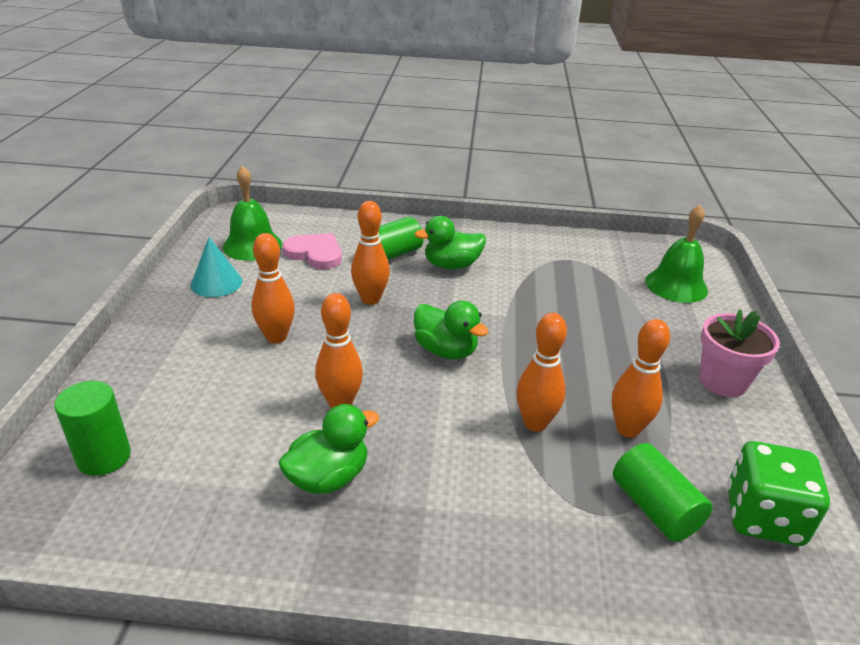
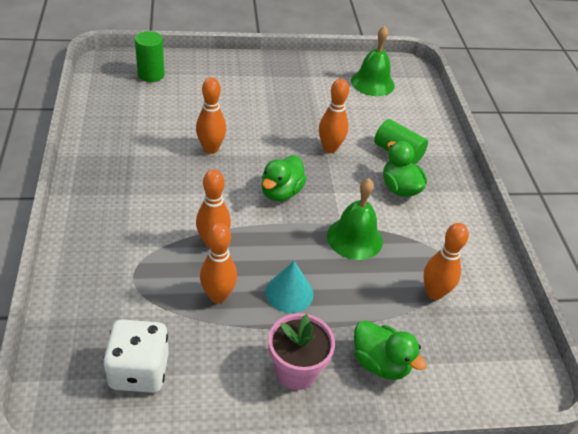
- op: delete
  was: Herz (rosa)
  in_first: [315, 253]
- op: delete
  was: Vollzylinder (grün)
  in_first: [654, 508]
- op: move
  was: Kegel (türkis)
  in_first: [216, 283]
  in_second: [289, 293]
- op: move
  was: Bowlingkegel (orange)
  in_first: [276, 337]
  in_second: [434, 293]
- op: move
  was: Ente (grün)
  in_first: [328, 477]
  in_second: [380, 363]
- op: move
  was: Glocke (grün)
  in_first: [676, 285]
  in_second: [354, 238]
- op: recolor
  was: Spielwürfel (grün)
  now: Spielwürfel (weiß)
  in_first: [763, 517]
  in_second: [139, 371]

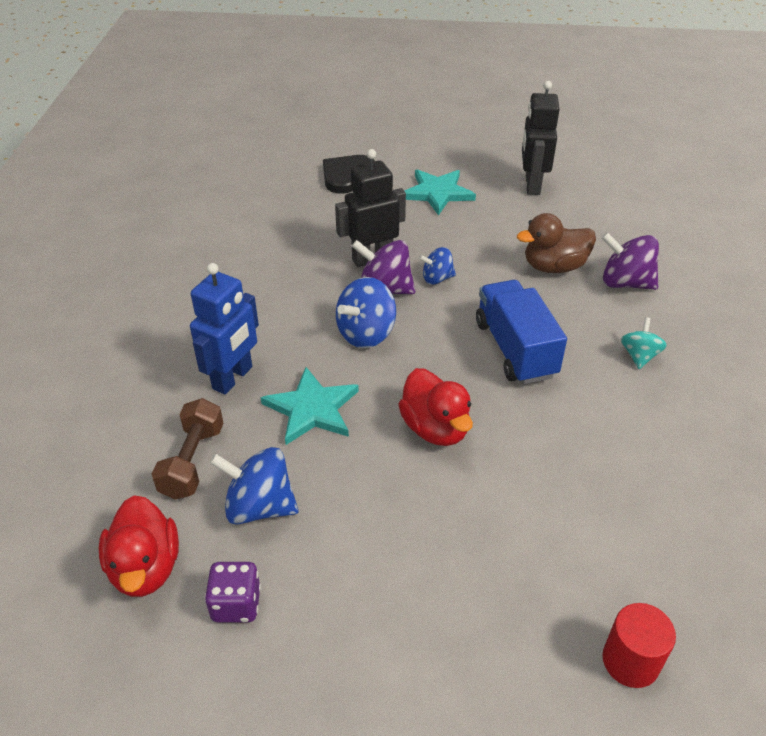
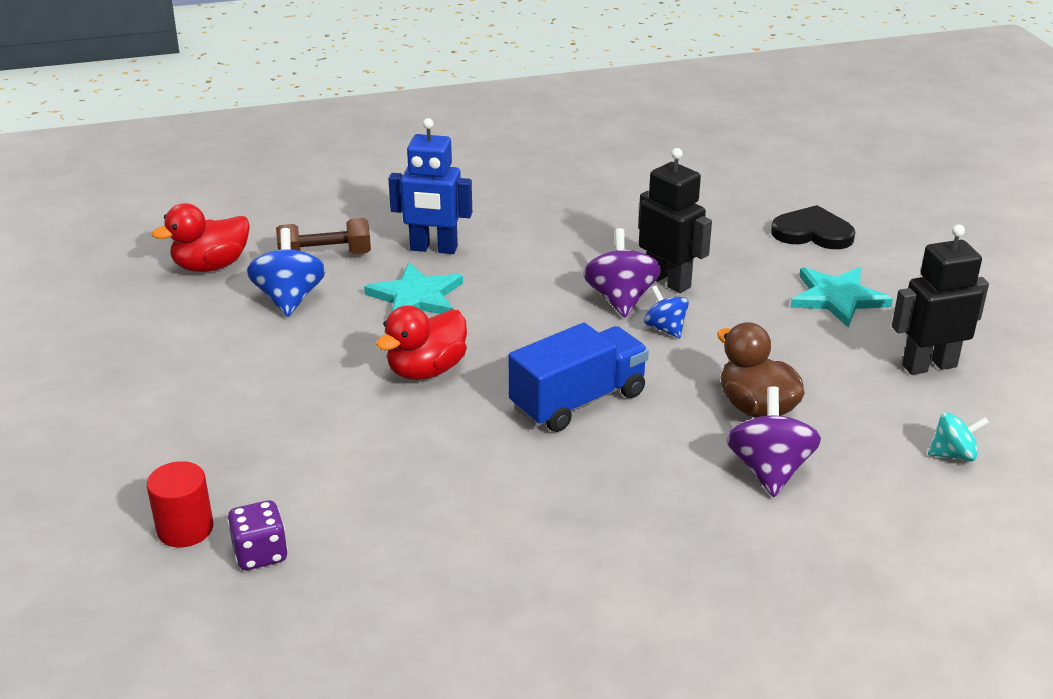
- op: delete
  was: Kreisel (blau)
  in_first: [366, 334]
- op: move
  was: Spielwürfel (lila)
  in_first: [236, 604]
  in_second: [260, 554]
- op: move
  was: Kreisel (türkis)
  in_first: [639, 356]
  in_second: [953, 454]

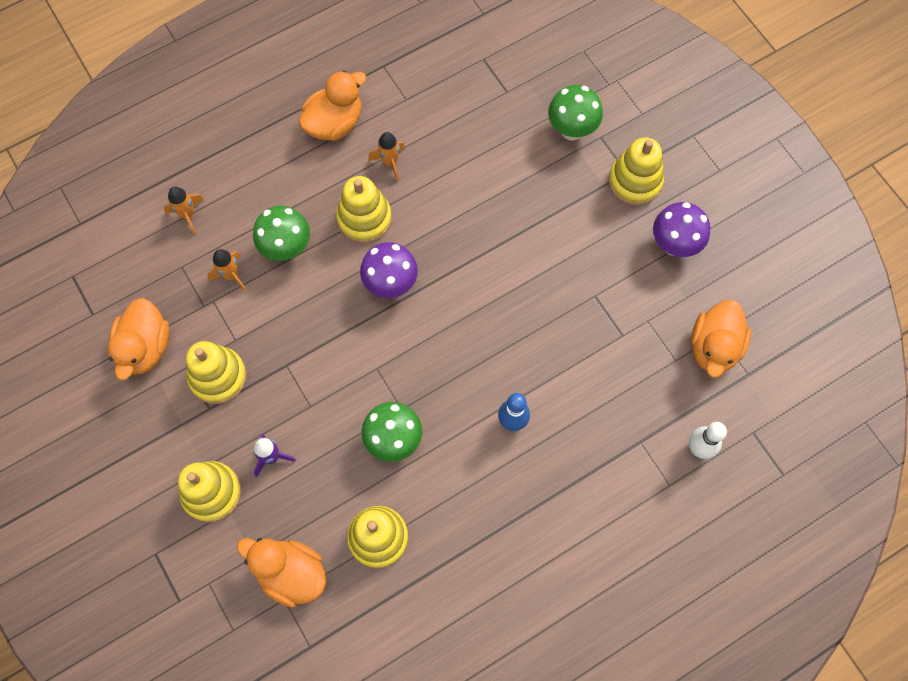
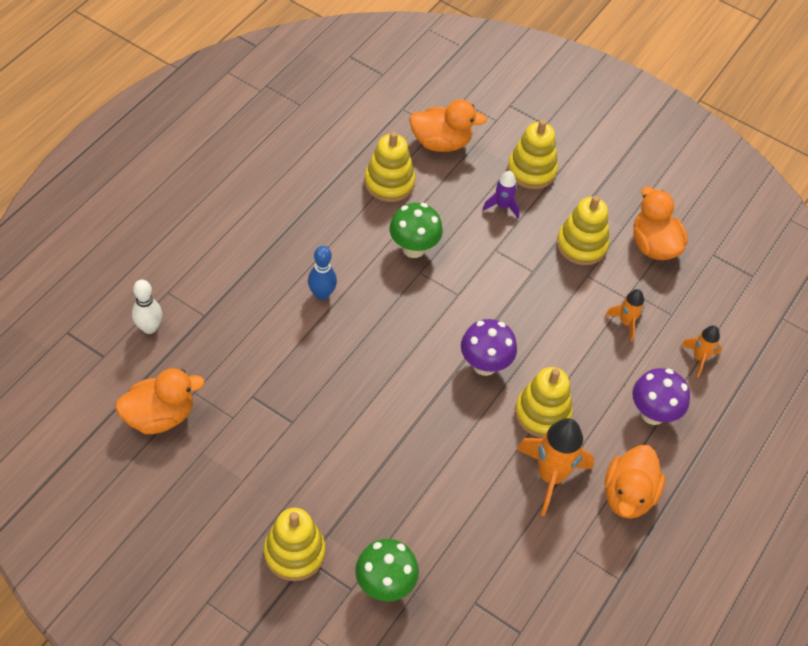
- op: delete
  was: Pilz (grün)
  in_first: [286, 248]
- op: move
  was: Pilz (lila)
  in_first: [674, 244]
  in_second: [653, 414]
- op: rotate
  was: Ente (orange)
  in_first: [714, 347]
  in_second: [160, 416]
  clockwise: 75
- op: resize
  was: Rakete (orange)
  in_first: [390, 162]
  in_second: [551, 476]
  ratio: 1.83

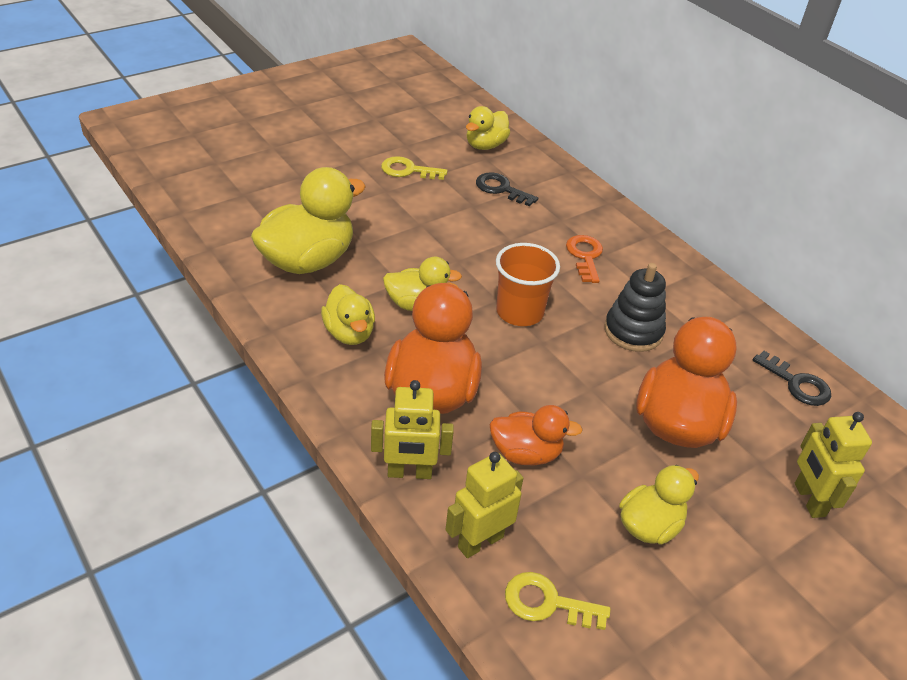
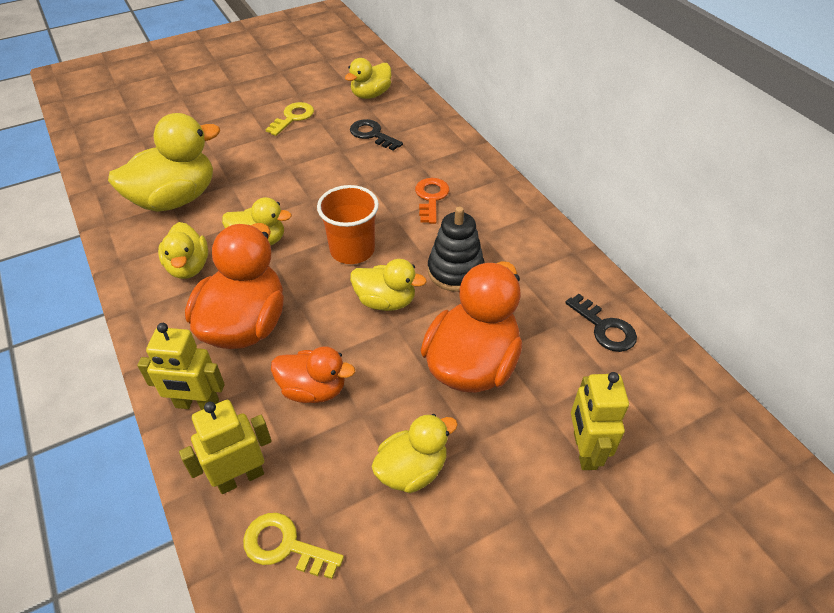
- op: insert
  now: Ente (gelb)
  in_second: [386, 301]
- op: rotate
  was: Schlüssel (gelb)
  in_first: [408, 170]
  in_second: [293, 117]
  clockwise: 105

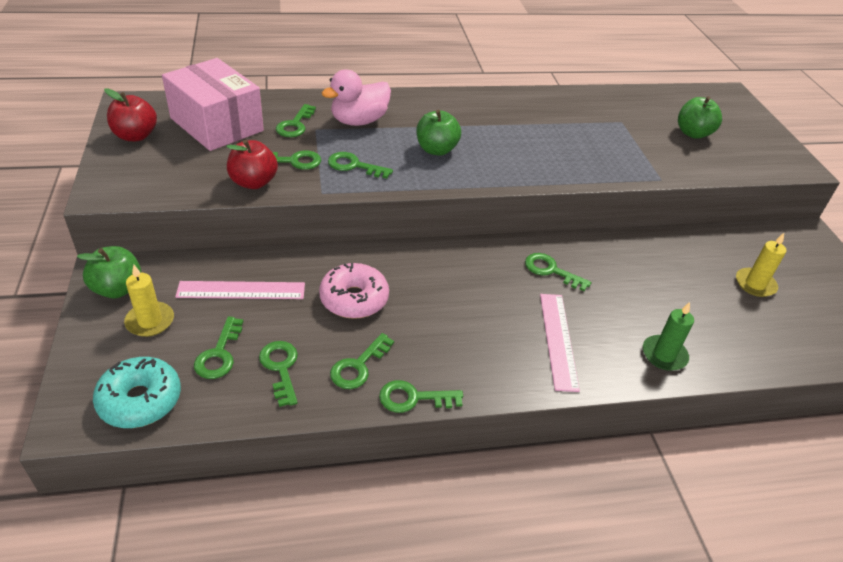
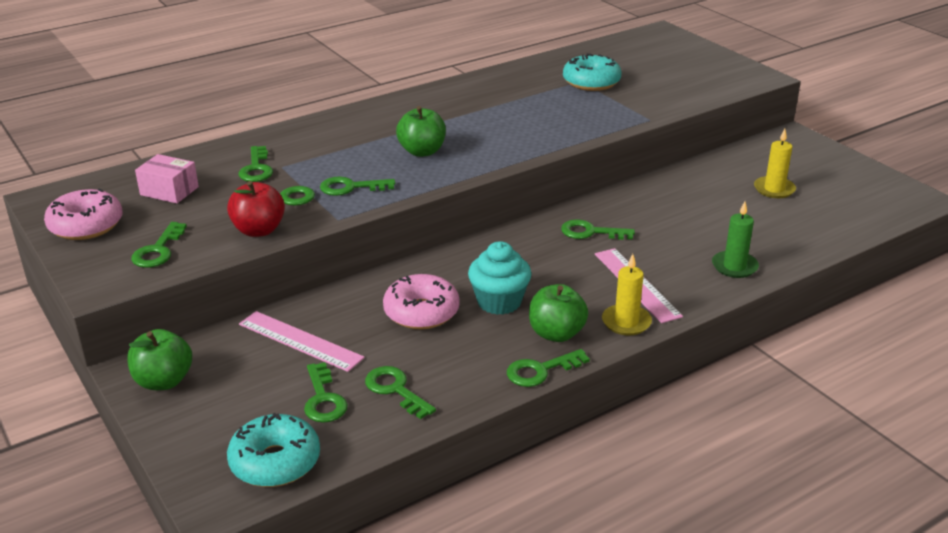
- op: delete
  was: Ente (rosa)
  in_first: [359, 121]
- op: insert
  now: Muffin (türkis)
  in_second: [499, 302]
- op: insert
  now: Donut (türkis)
  in_second: [591, 82]
- op: move
  was: Kerze (gelb)
  in_first: [150, 321]
  in_second: [626, 322]
- op: move
  was: Schlüssel (grün)
  in_first: [358, 366]
  in_second: [158, 250]
- op: move
  was: Apfel (grün)
  in_first: [693, 133]
  in_second: [556, 333]
- op: replace
  was: Apfel (rot)
  now: Donut (rosa)
  in_first: [135, 136]
  in_second: [86, 225]
- op: rotate
  was: Lineal (rosa)
  in_first: [241, 290]
  in_second: [300, 341]
  clockwise: 60
- op: resize
  was: Schachtel (rosa)
  in_first: [217, 124]
  in_second: [169, 191]
  ratio: 0.5

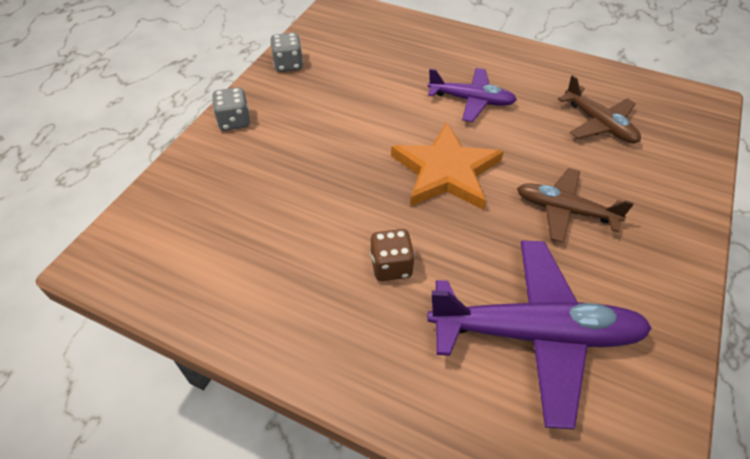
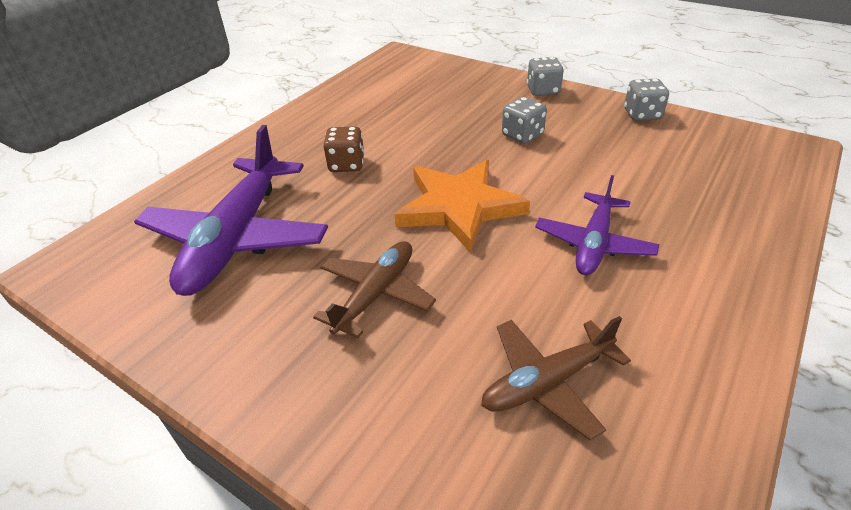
- op: insert
  now: Spielwürfel (grau)
  in_second: [522, 135]

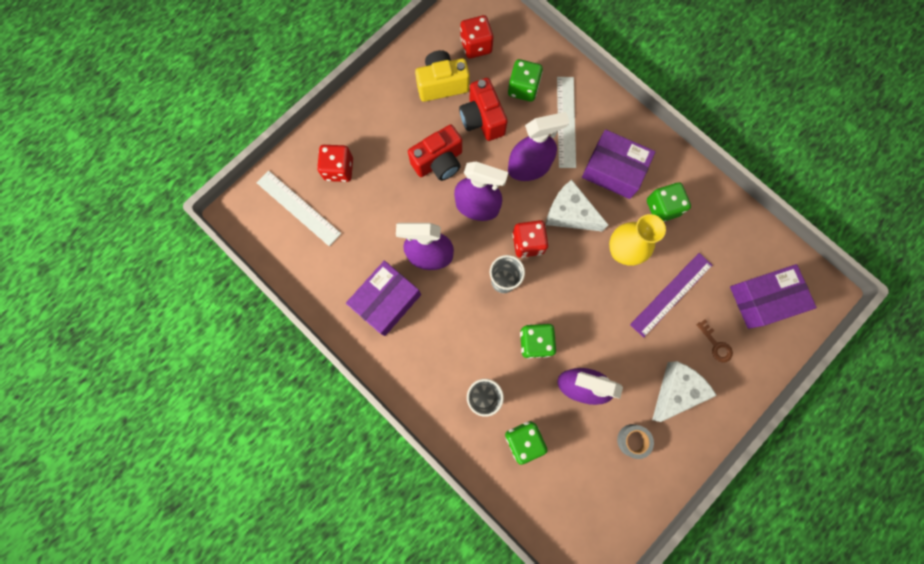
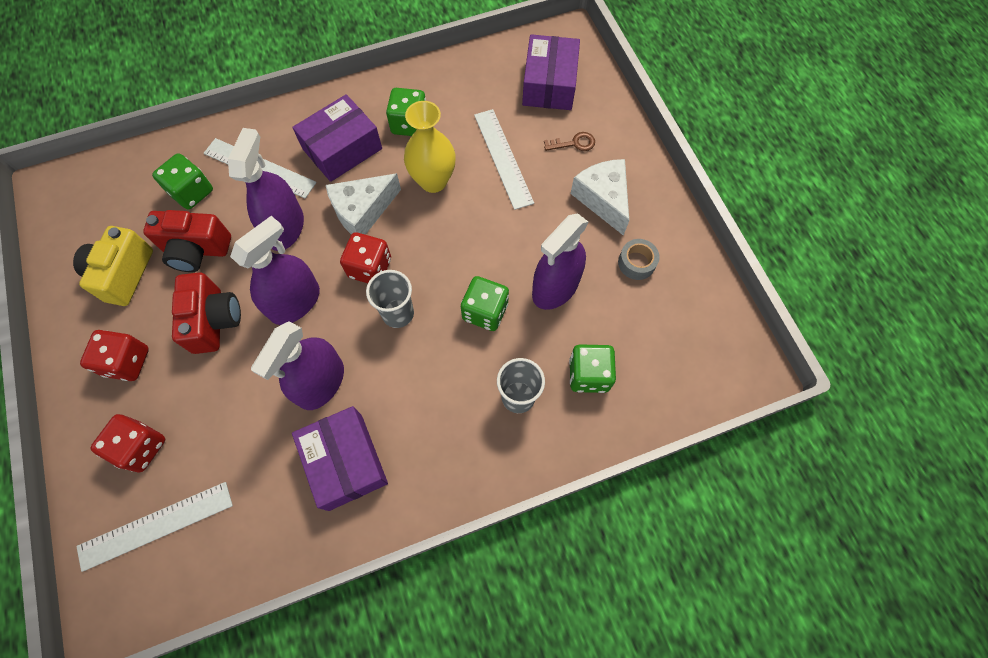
- op: move
  was: Spielwürfel (rot)
  in_first: [476, 46]
  in_second: [127, 362]
- op: recolor
  was: Lineal (lila)
  now: Lineal (weiß)
  in_first: [671, 294]
  in_second: [503, 158]

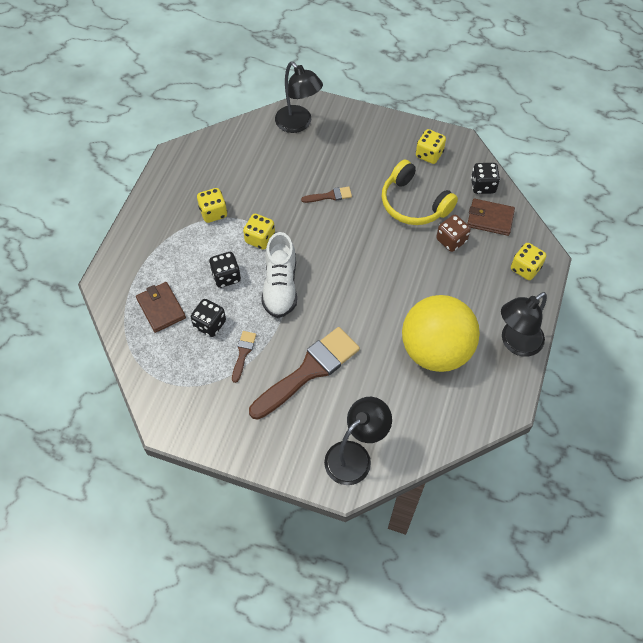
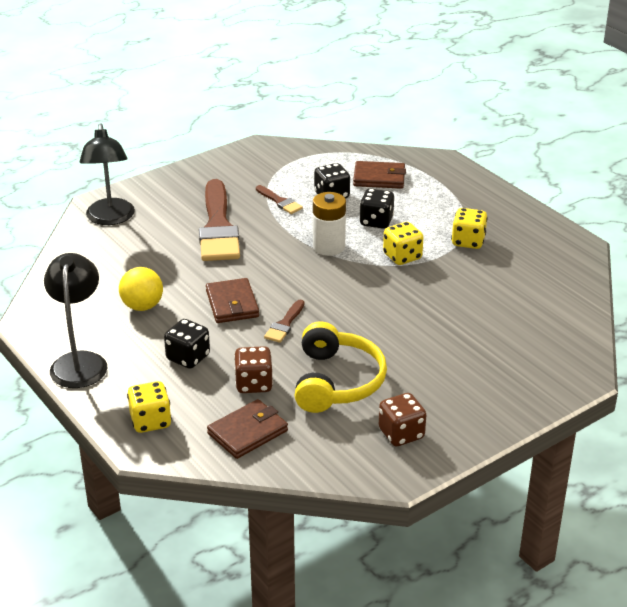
- op: delete
  was: Lampe (schwarz)
  in_first: [298, 124]
- op: insert
  now: Geldbörse (braun)
  in_second: [232, 304]
- op: move
  was: Pinsel (braun)
  in_first: [330, 196]
  in_second: [285, 324]
- op: move
  was: Spielwürfel (schwarz)
  in_first: [483, 186]
  in_second: [188, 357]
- op: replace
  was: Schuh (weiß)
  now: Batterie (weiß)
  in_first: [280, 286]
  in_second: [329, 247]
- op: recolor
  was: Spielwürfel (gelb)
  now: Spielwürfel (braun)
  in_first: [429, 154]
  in_second: [401, 434]
- op: rotate
  was: Kopfhörer (gelb)
  in_first: [413, 203]
  in_second: [337, 381]
  clockwise: 105
- op: resize
  was: Ball (gelb)
  in_first: [435, 350]
  in_second: [142, 306]
  ratio: 0.48

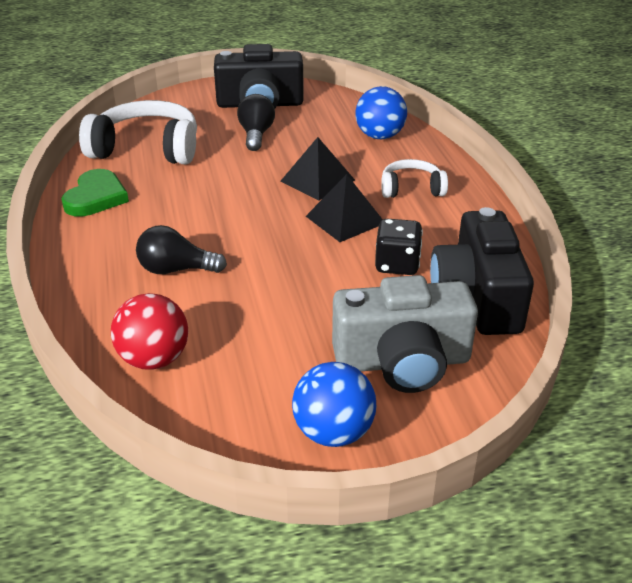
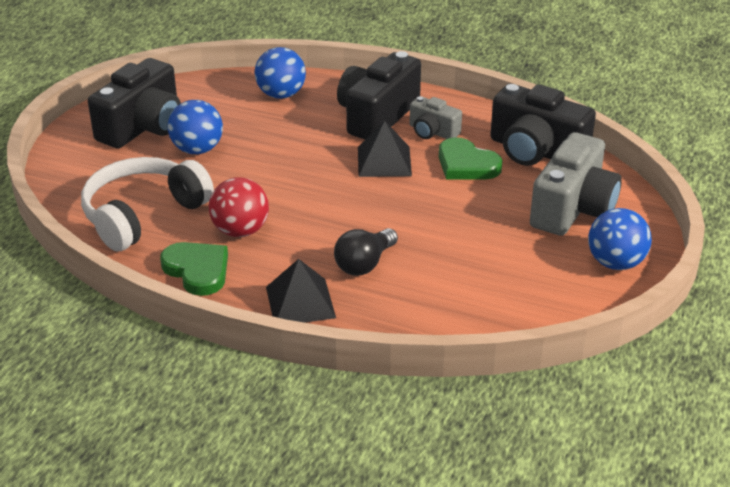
- op: insert
  now: Kamera (grau)
  in_second: [432, 132]
- op: move
  was: Ball (rot)
  in_first: [154, 359]
  in_second: [240, 231]
- op: move
  was: Pyramide (schwarz)
  in_first: [317, 180]
  in_second: [300, 302]
- op: replace
  was: Glühbirne (schwarz)
  now: Ball (blau)
  in_first: [256, 135]
  in_second: [197, 149]
- op: replace
  was: Spielwürfel (schwarz)
  now: Herz (grün)
  in_first: [397, 265]
  in_second: [466, 164]
- op: replace
  was: Kopfhörer (weiß)
  now: Kamera (schwarz)
  in_first: [411, 189]
  in_second: [377, 116]

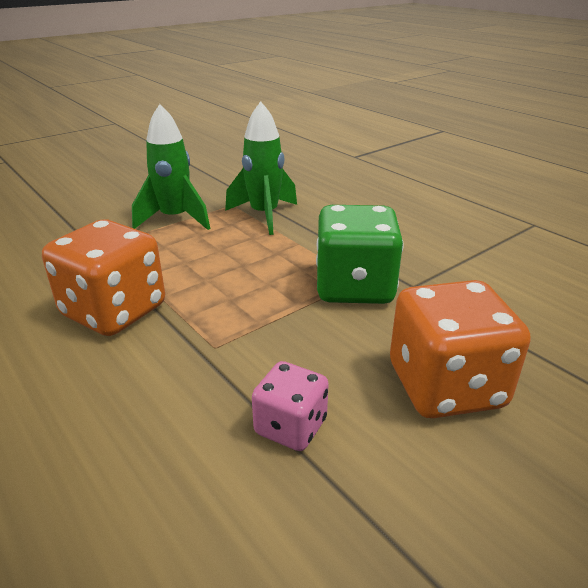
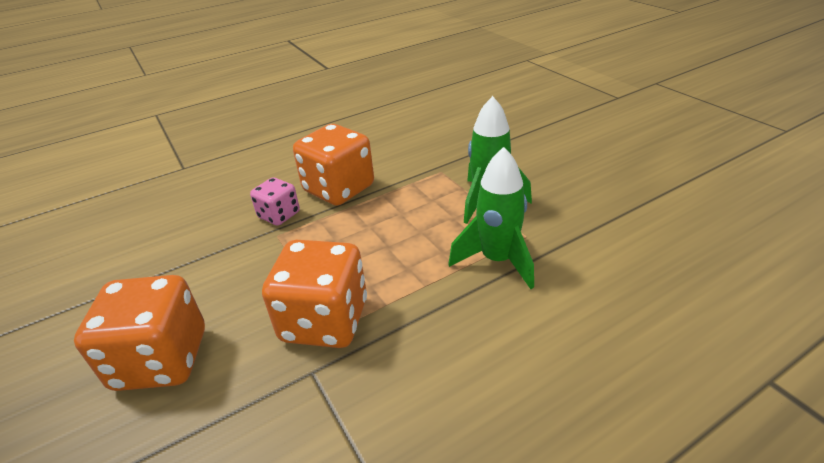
- op: move
  was: Spielwürfel (rosa)
  in_first: [290, 427]
  in_second: [279, 215]
- op: recolor
  was: Spielwürfel (grün)
  now: Spielwürfel (orange)
  in_first: [354, 287]
  in_second: [325, 321]

